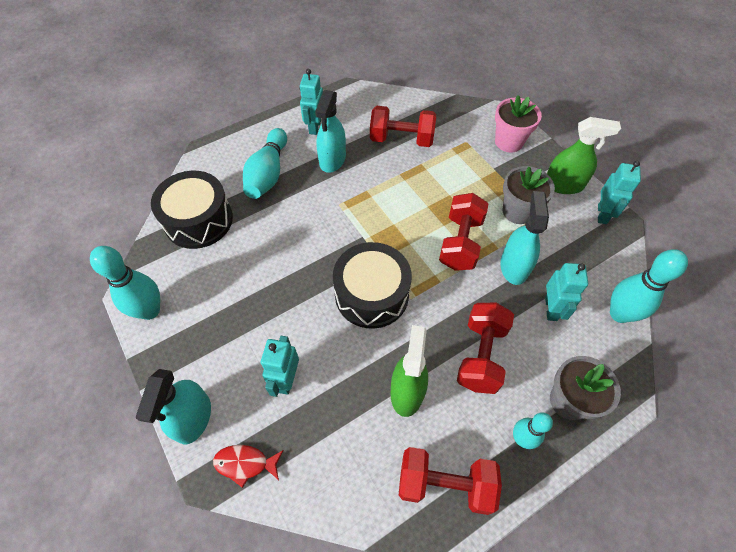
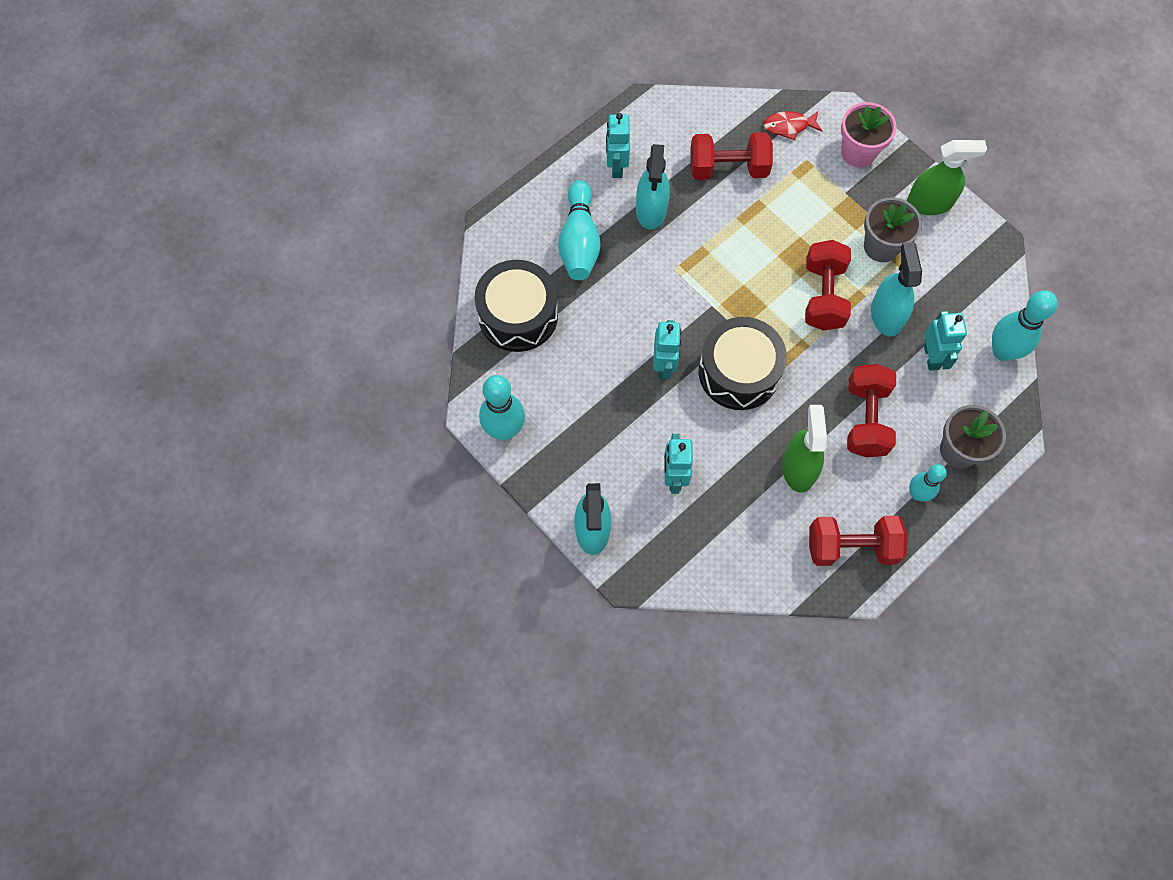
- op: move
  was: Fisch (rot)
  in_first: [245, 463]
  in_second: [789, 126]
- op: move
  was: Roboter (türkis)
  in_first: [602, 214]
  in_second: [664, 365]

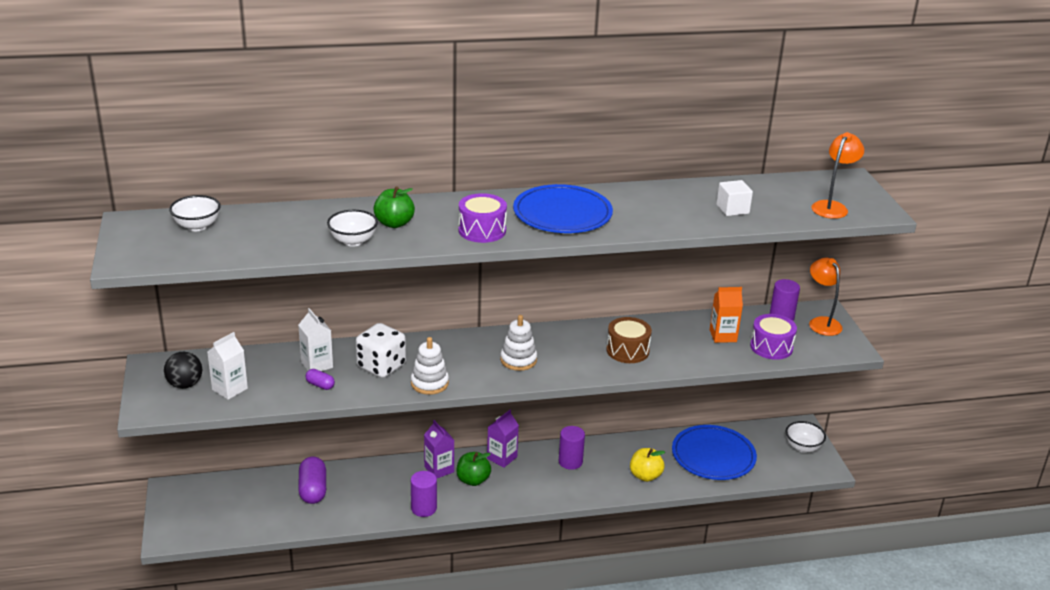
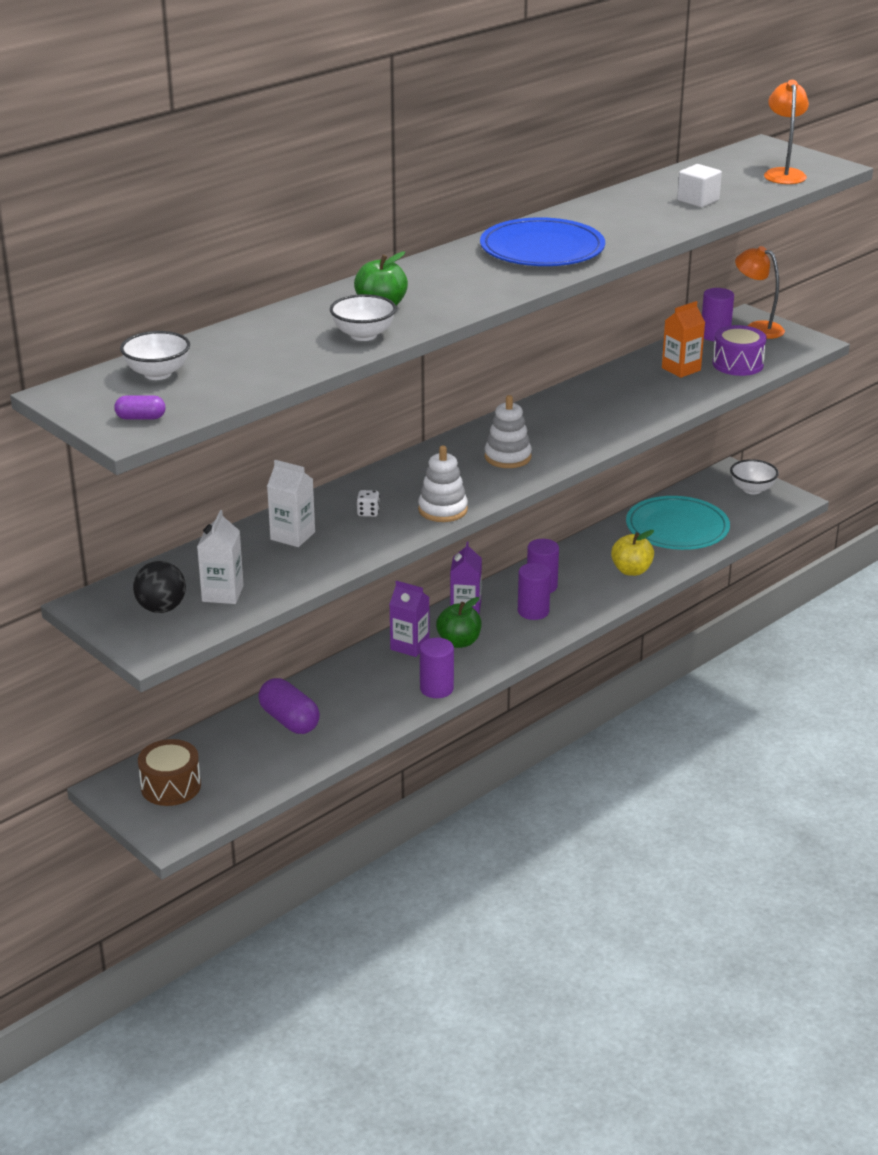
- op: delete
  was: Trommel (lila)
  in_first: [482, 230]
- op: insert
  now: Vollzylinder (lila)
  in_second: [533, 611]
- op: move
  was: Kapsel (lila)
  in_first: [320, 385]
  in_second: [141, 418]
- op: move
  was: Trommel (braun)
  in_first: [627, 350]
  in_second: [171, 786]
- op: recolor
  was: Teller (blau)
  now: Teller (türkis)
  in_first: [713, 456]
  in_second: [677, 528]
- op: resize
  was: Spielwürfel (weiß)
  in_first: [381, 366]
  in_second: [368, 512]
  ratio: 0.41

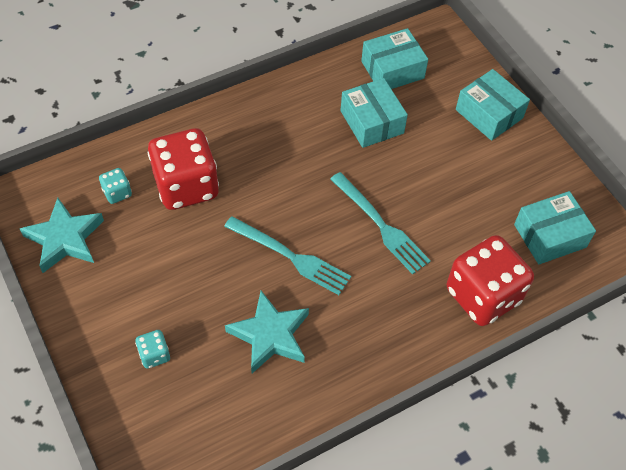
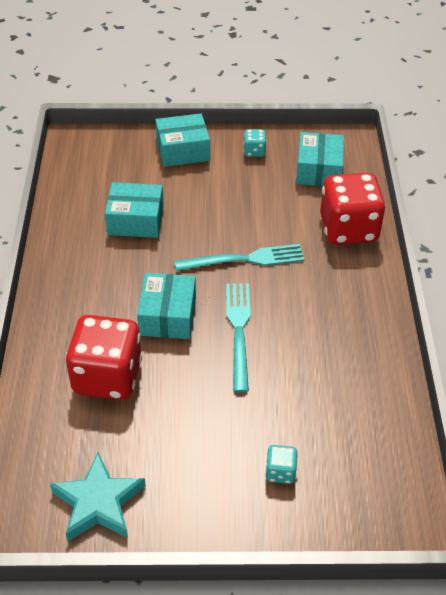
- op: delete
  was: Stern (türkis)
  in_first: [270, 335]
- op: move
  was: Spielwürfel (türkis)
  in_first: [117, 193]
  in_second: [254, 151]
- op: move
  was: Schachtel (türkis)
  in_first: [392, 70]
  in_second: [168, 316]
- op: rotate
  was: Gabel (türkis)
  in_first: [292, 257]
  in_second: [238, 330]
  clockwise: -60

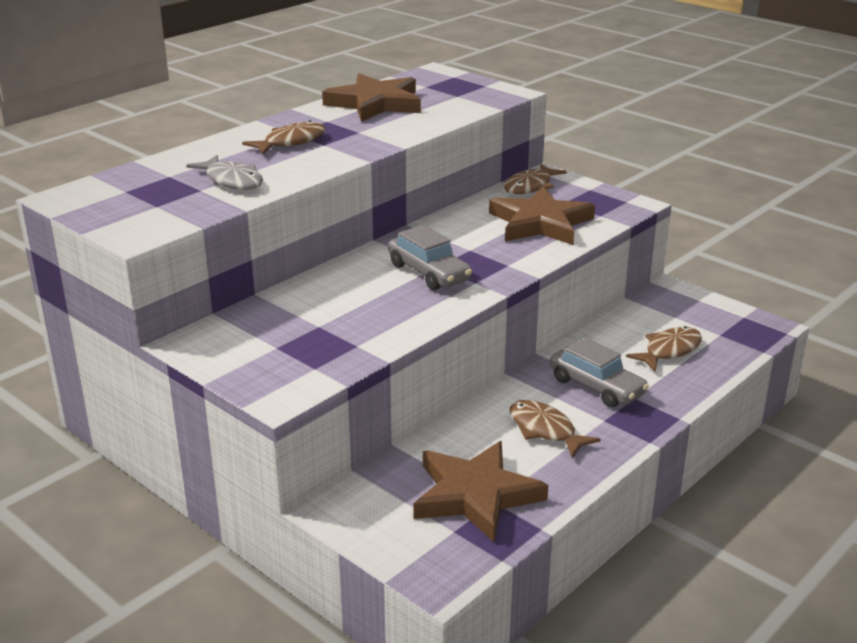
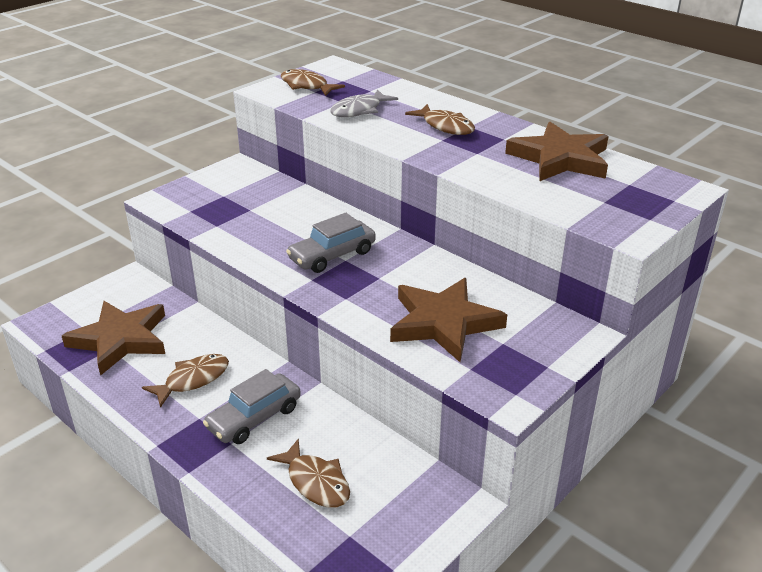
- op: move
  was: Fisch (braun)
  in_first: [530, 186]
  in_second: [306, 86]

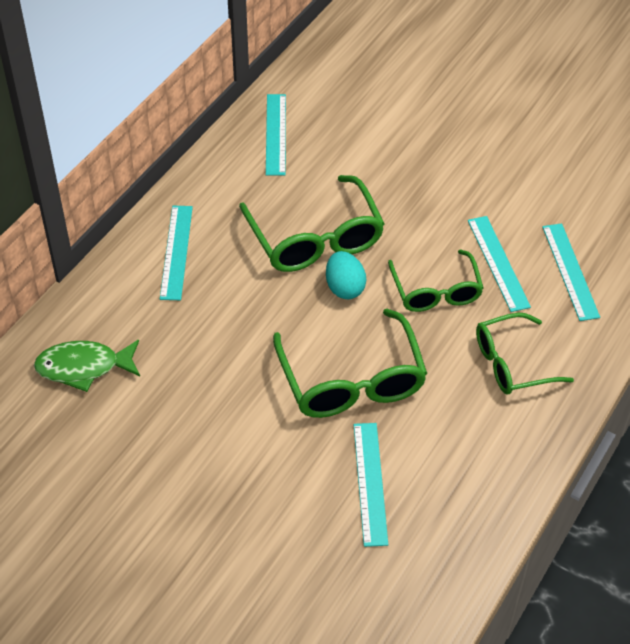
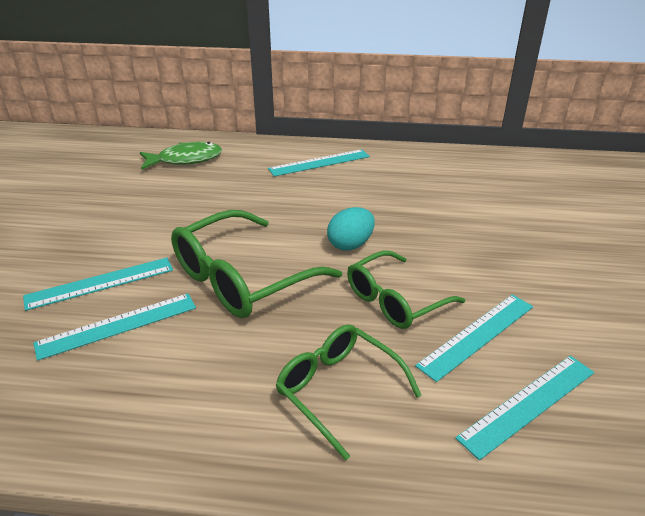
- op: delete
  was: Brille (grün)
  in_first: [315, 238]
- op: move
  was: Lineal (türkis)
  in_first: [276, 134]
  in_second: [100, 283]
- op: rotate
  was: Fisch (grün)
  in_first: [84, 367]
  in_second: [185, 160]
  clockwise: 105

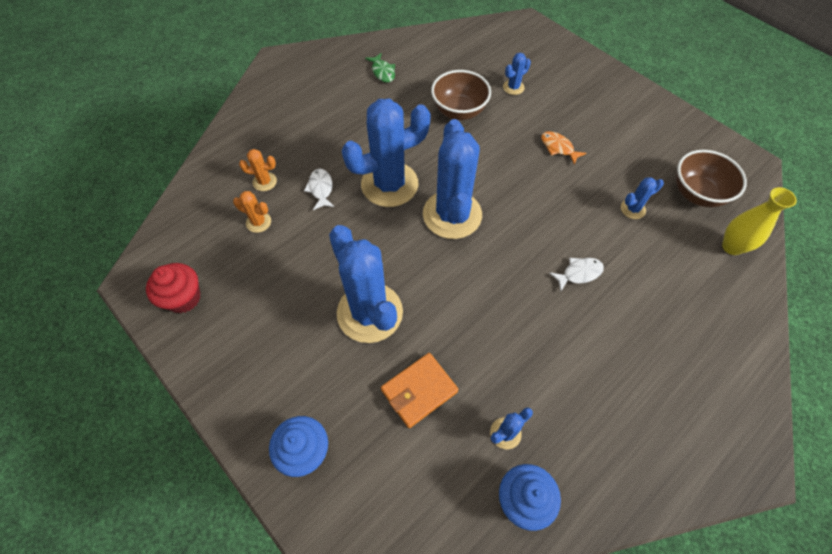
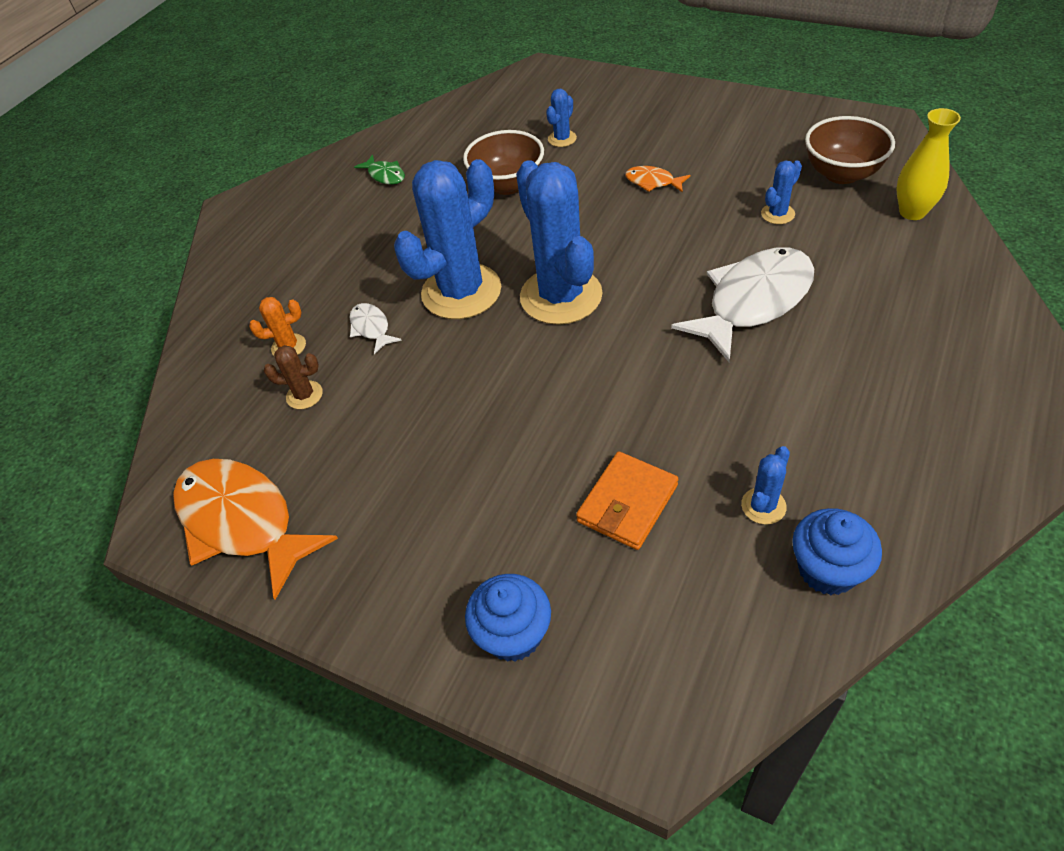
- op: delete
  was: Kaktus (blau)
  in_first: [370, 313]
- op: replace
  was: Muffin (rot)
  now: Fisch (orange)
  in_first: [184, 298]
  in_second: [242, 522]
- op: recolor
  was: Kaktus (orange)
  now: Kaktus (braun)
  in_first: [258, 222]
  in_second: [304, 395]
- op: resize
  was: Fisch (weiß)
  in_first: [579, 273]
  in_second: [753, 302]
  ratio: 2.23

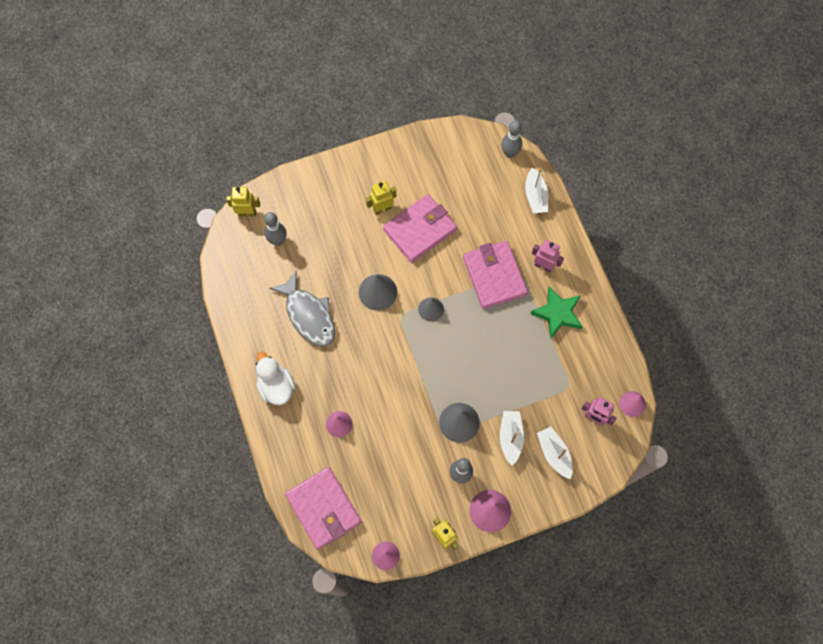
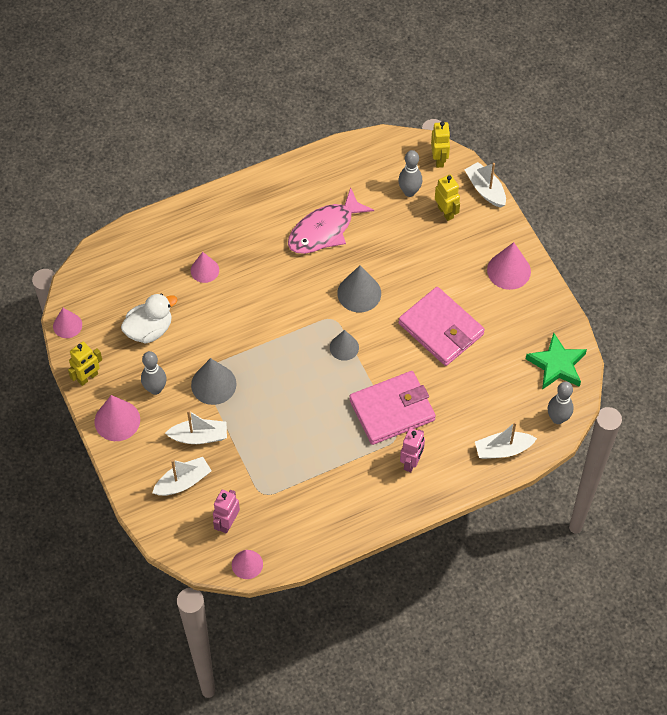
- op: delete
  was: Geldbörse (rosa)
  in_first: [323, 508]
- op: insert
  now: Boot (weiß)
  in_second: [485, 189]
- op: insert
  now: Kegel (rosa)
  in_second: [509, 270]
- op: move
  was: Ente (weiß)
  in_first: [276, 386]
  in_second: [149, 330]
- op: move
  was: Roboter (gelb)
  in_first: [382, 209]
  in_second: [446, 212]
- op: move
  was: Stern (grün)
  in_first: [557, 313]
  in_second: [557, 365]
- op: recolor
  was: Fisch (grau)
  now: Fisch (rosa)
  in_first: [309, 315]
  in_second: [324, 230]

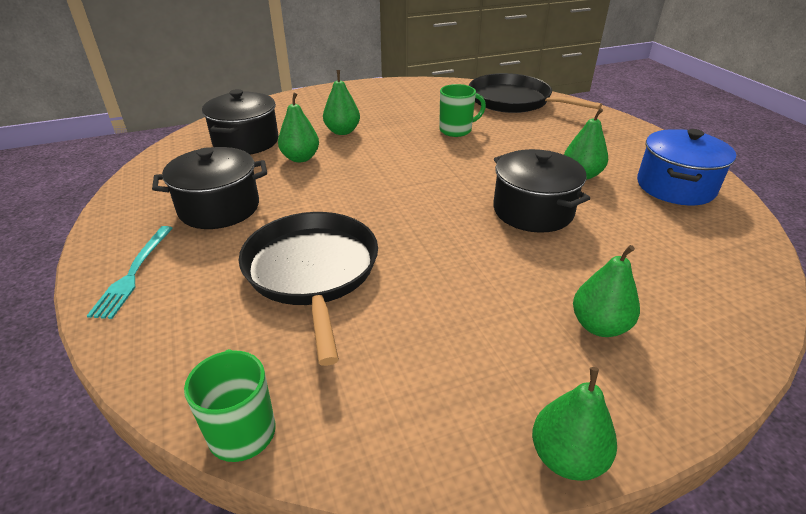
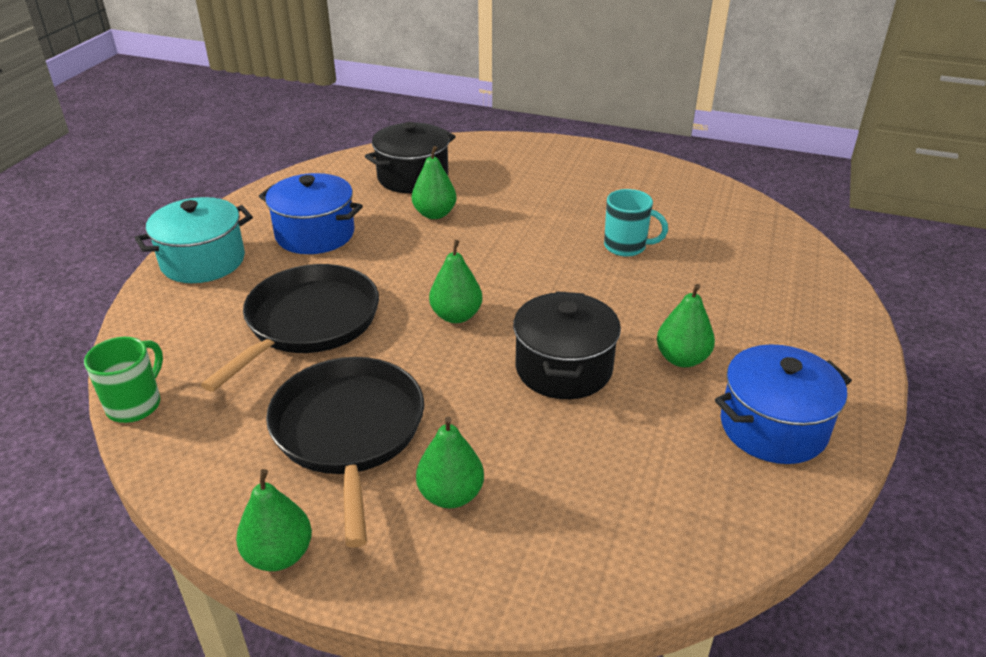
- op: move
  was: Birne (grün)
  in_first: [342, 131]
  in_second: [456, 316]
- op: move
  was: Pfanne (schwarz)
  in_first: [513, 101]
  in_second: [349, 432]
- op: replace
  was: Gabel (türkis)
  now: Kochtopf (türkis)
  in_first: [133, 273]
  in_second: [203, 261]
- op: recolor
  was: Kochtopf (schwarz)
  now: Kochtopf (blau)
  in_first: [219, 208]
  in_second: [315, 234]
- op: recolor
  was: Tasse (grün)
  now: Tasse (türkis)
  in_first: [456, 130]
  in_second: [626, 247]

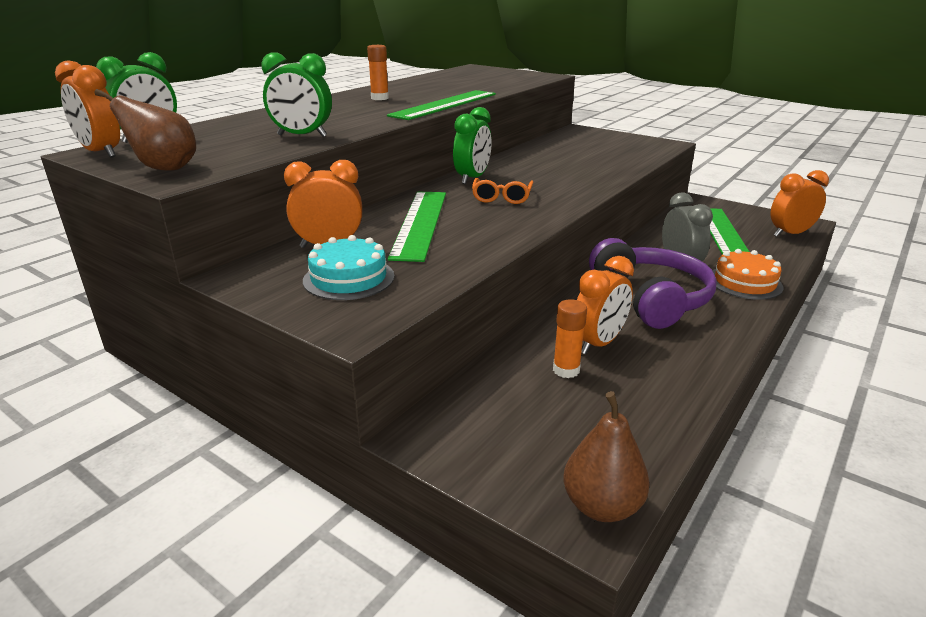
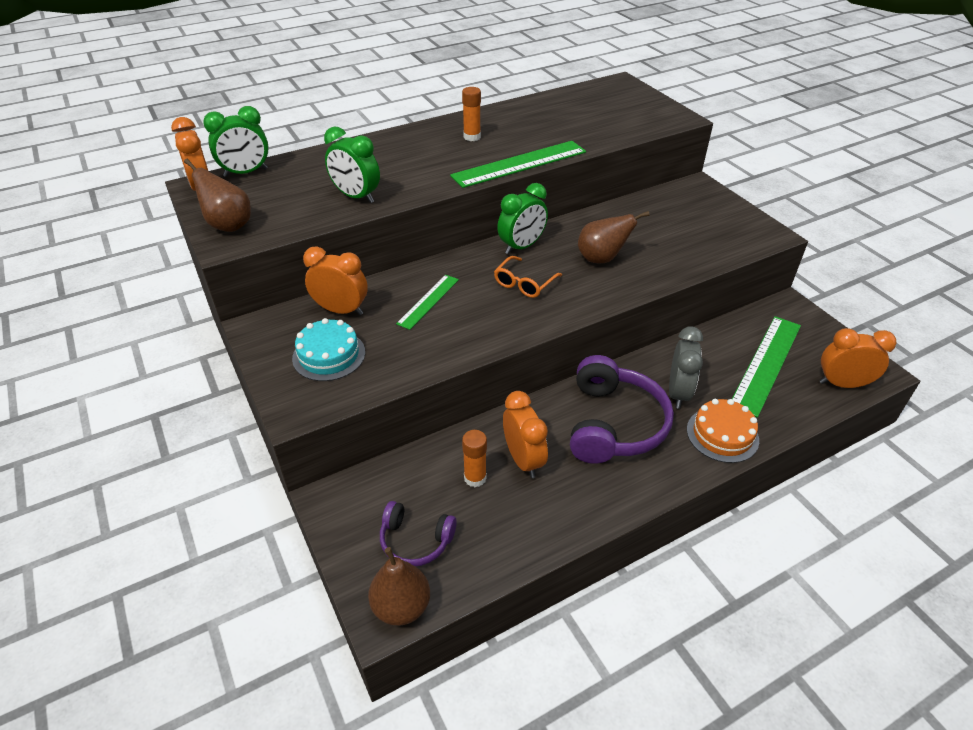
- op: insert
  now: Kopfhörer (lila)
  in_second: [415, 541]
- op: insert
  now: Birne (braun)
  in_second: [602, 259]
- op: rotate
  was: Wecker (orange)
  in_first: [598, 343]
  in_second: [523, 460]
  clockwise: -90
- op: resize
  was: Lineal (grün)
  in_first: [419, 223]
  in_second: [428, 301]
  ratio: 0.57

